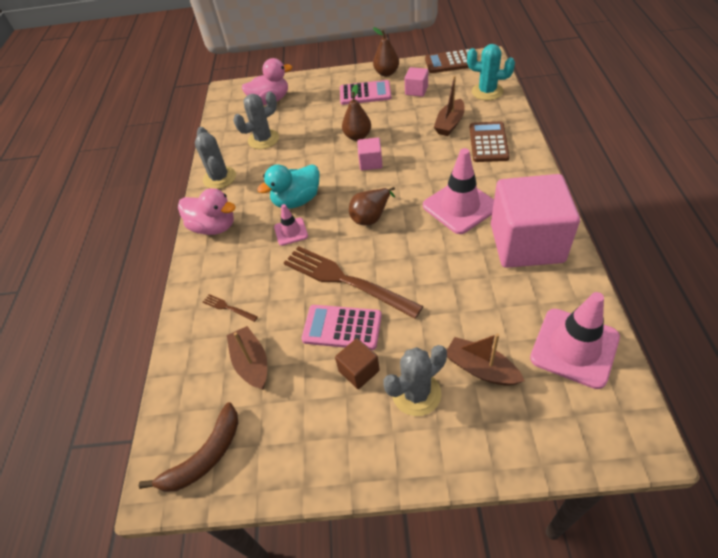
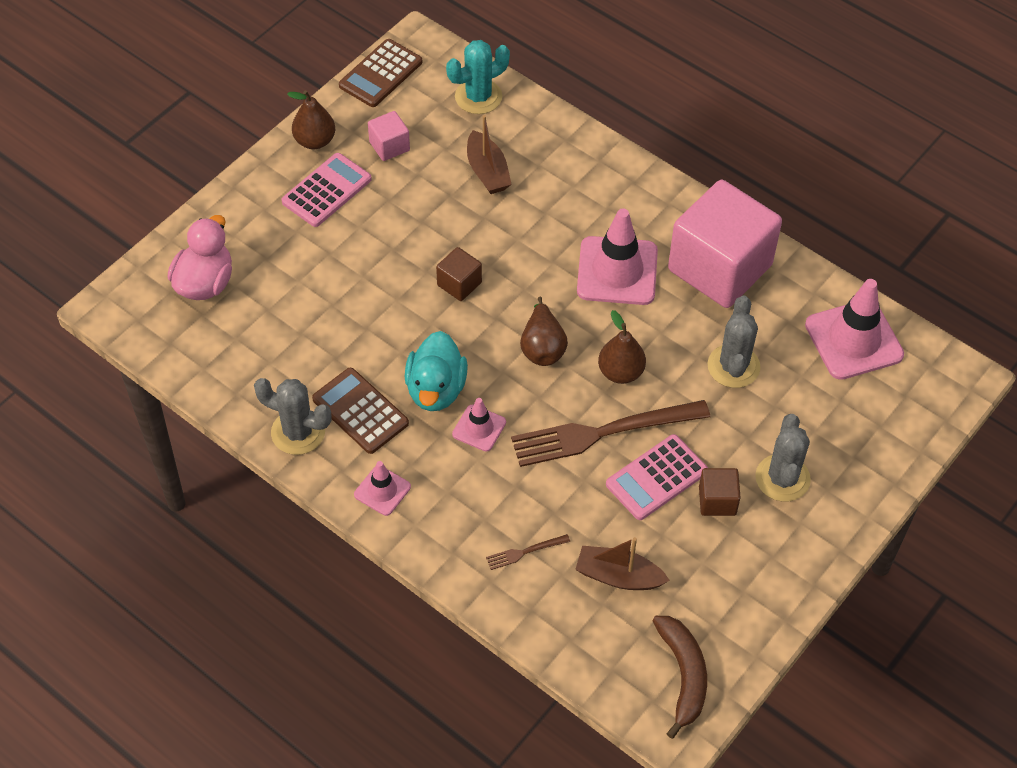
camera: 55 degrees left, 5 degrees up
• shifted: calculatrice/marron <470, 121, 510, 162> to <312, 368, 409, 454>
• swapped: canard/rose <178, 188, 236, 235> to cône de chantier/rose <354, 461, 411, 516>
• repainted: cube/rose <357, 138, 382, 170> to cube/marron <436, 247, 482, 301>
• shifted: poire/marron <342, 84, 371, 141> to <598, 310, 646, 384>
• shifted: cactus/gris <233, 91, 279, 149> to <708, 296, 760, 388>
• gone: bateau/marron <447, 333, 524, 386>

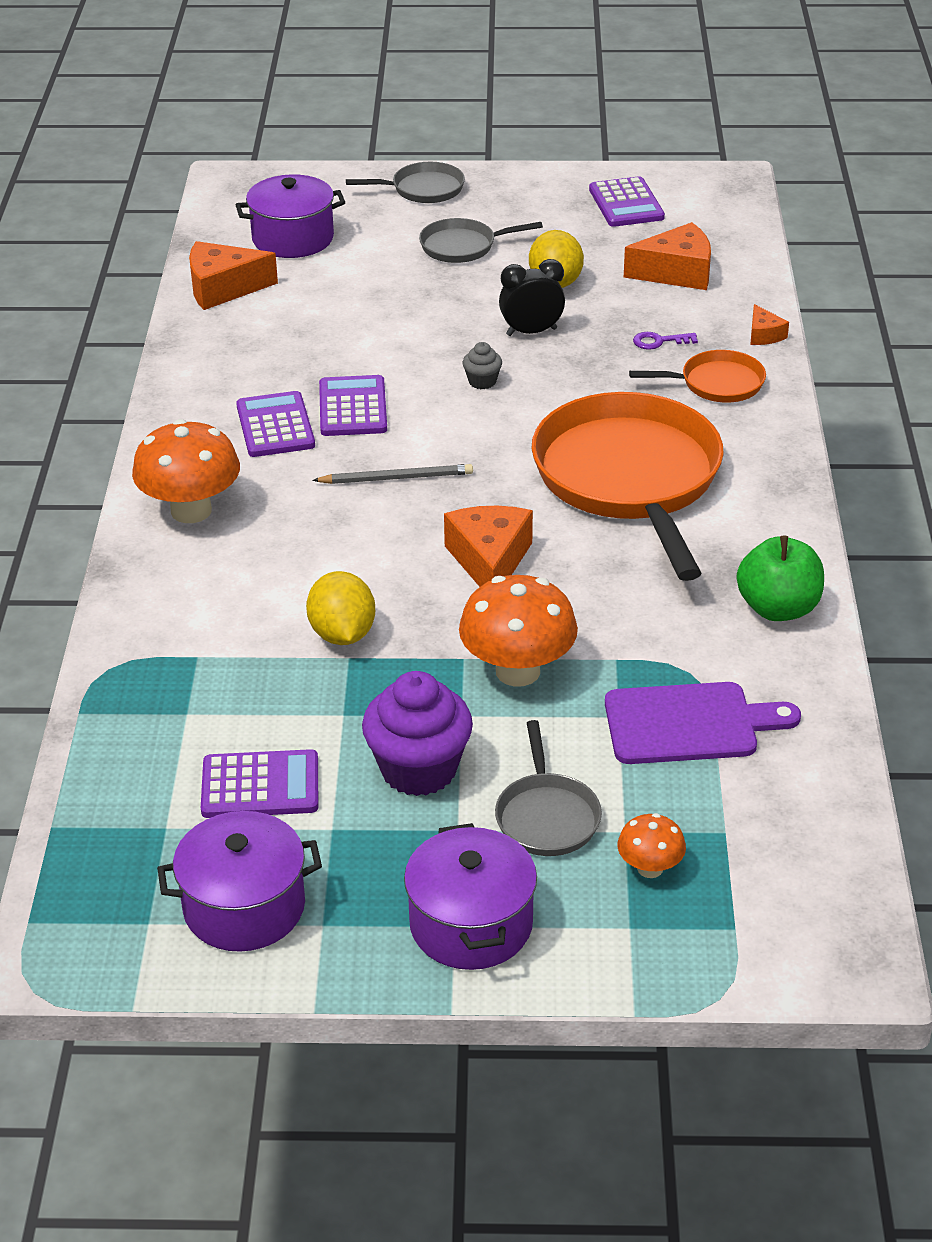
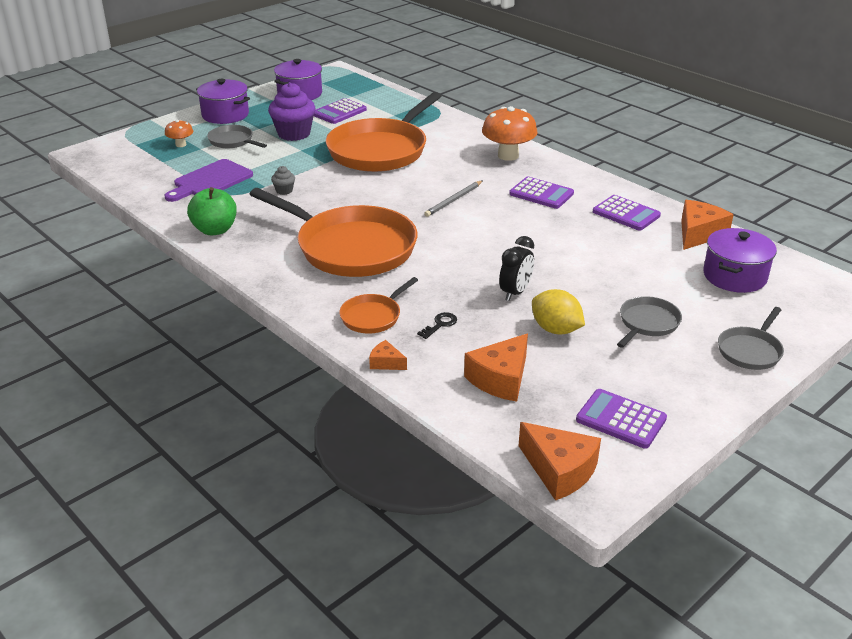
camera: 135 degrees right, 5 degrees down
• shifted: muffin/gris <463, 342, 502, 389> to <271, 166, 295, 195>
• swapped: citron/jaune <306, 571, 375, 645> to poêle/orange <326, 92, 441, 172>
• repainted: clé/violet <633, 332, 698, 350> to clé/noir <417, 312, 457, 339>
• shifted: fromage/orange <444, 506, 533, 587> to <519, 422, 601, 500>
• shifted: calculatrice/violet <319, 375, 387, 436> to <593, 195, 661, 231>
• gone: champignon/orange <459, 575, 578, 687>

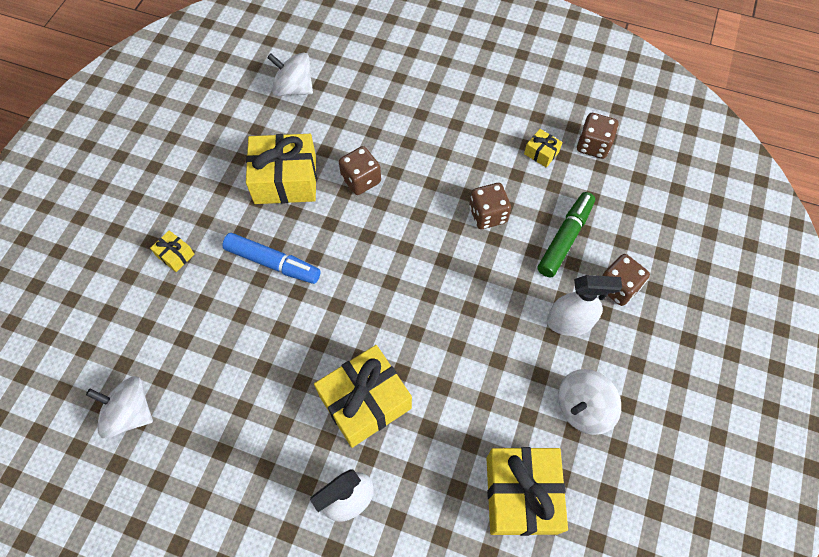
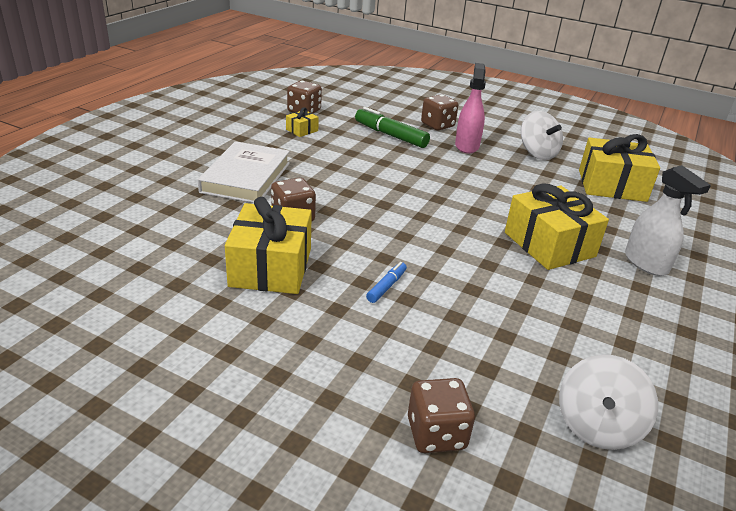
camera: 85 degrees left, 30 degrees down
• new: livre/blanc <198, 141, 290, 203>
• scaled: feutre/bleu <222, 233, 321, 284> = <366, 262, 407, 303> x0.52
• shifted: dé/marron <469, 183, 511, 229> to <408, 378, 475, 453>
• repainted: vaporisateur/blanc <547, 275, 622, 336> to vaporisateur/rose <455, 63, 486, 154>
• gone: cadeau/jaune <150, 230, 194, 272>
• gone: toupie/blanc <267, 52, 313, 96>

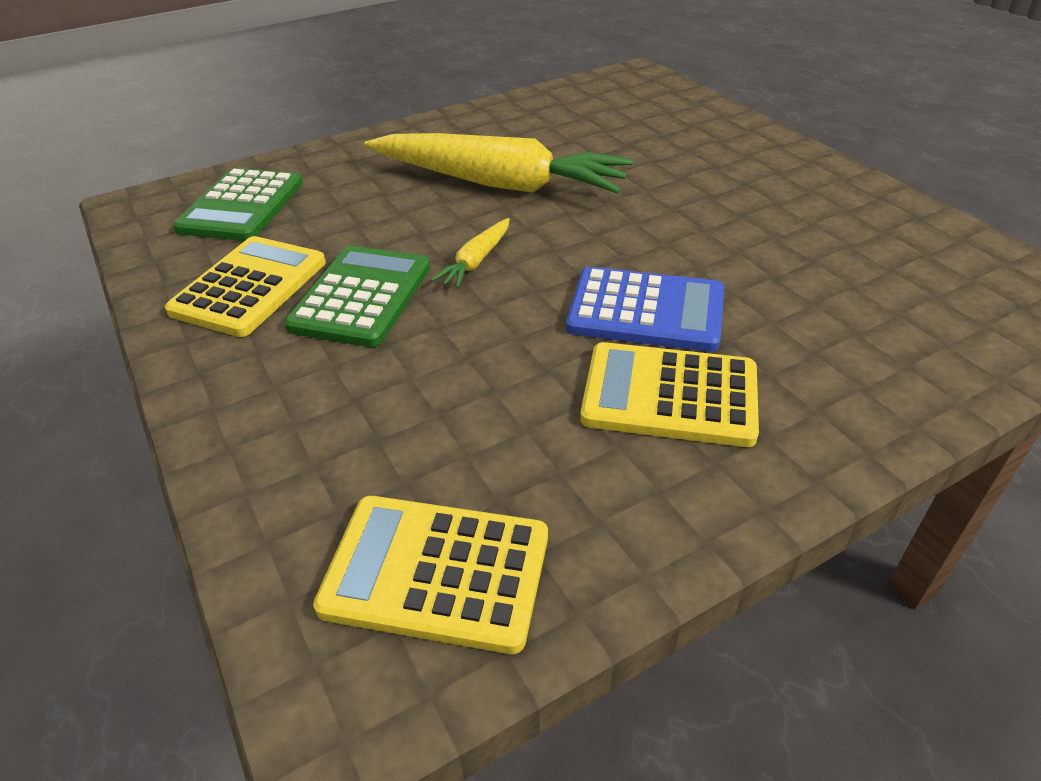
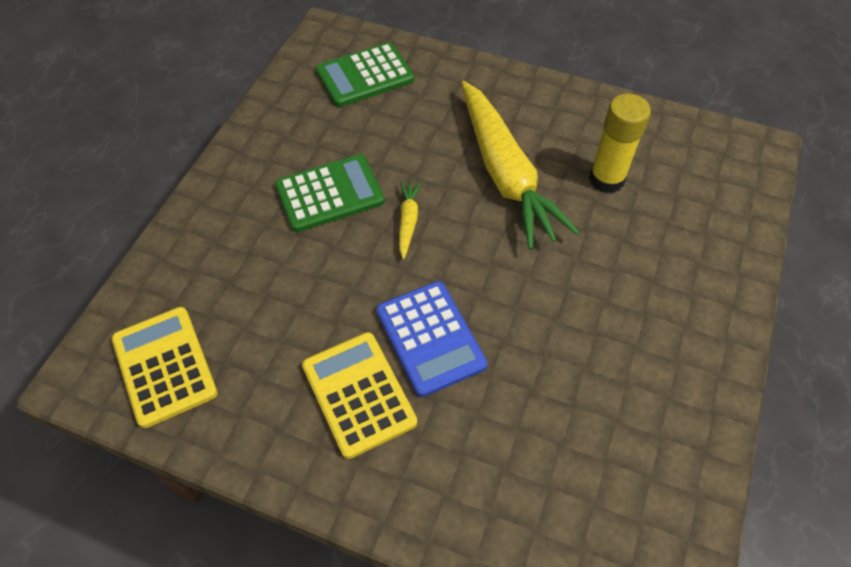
camera: 50 degrees right, 15 degrees up
• rotated: carotte/jaune <431, 218, 510, 288> = <399, 181, 422, 259> 105 degrees clockwise
• new: bâton de colle/jaune <589, 93, 651, 193>
• gone: calculatrice/jaune <165, 236, 326, 337>

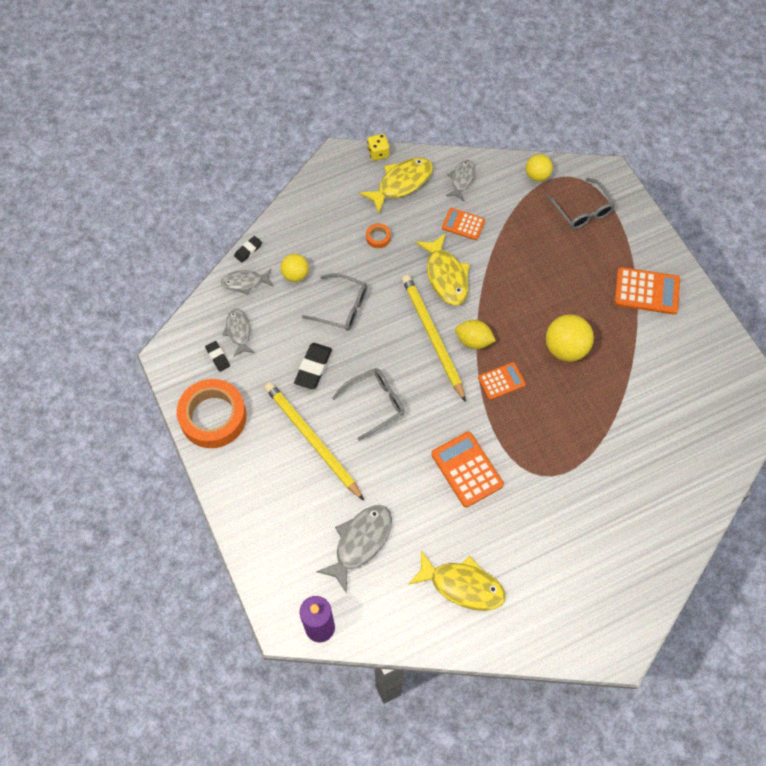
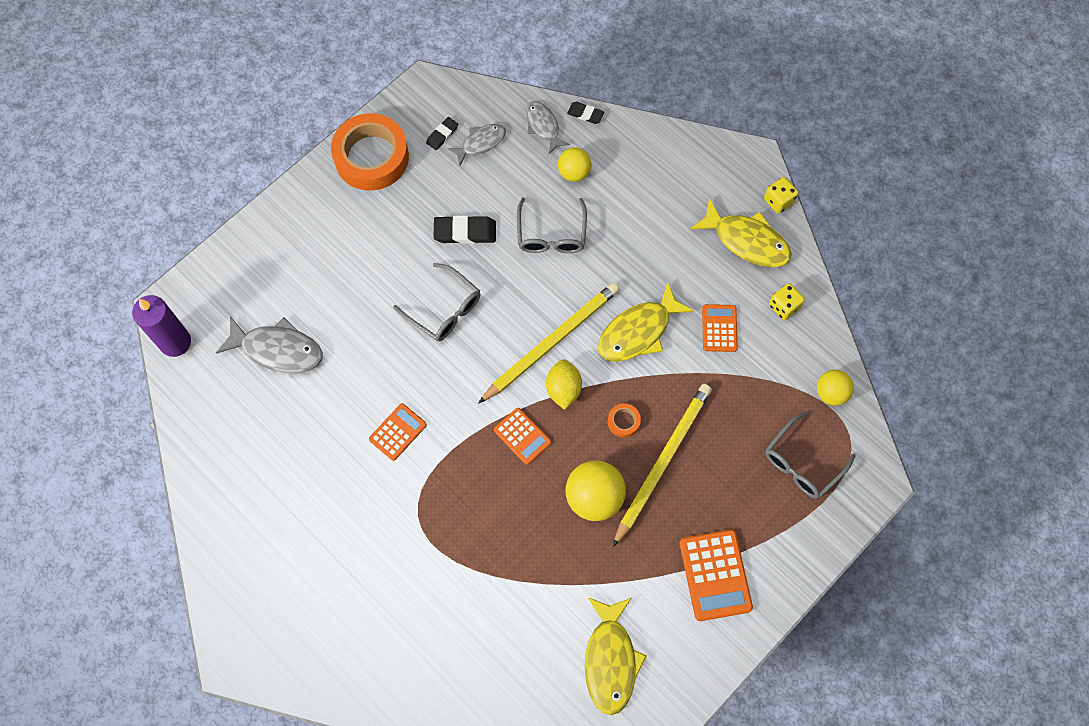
camera: 70 degrees right, 5 degrees up
• scaled: calculatrice/orange <431, 432, 504, 507> = <369, 403, 427, 461> x0.63
• shifted: poisson/jaune <408, 550, 506, 611> to <585, 597, 647, 715>
• shifted: ruban adhésif/orange <366, 223, 391, 248> to <607, 403, 641, 438>
• shifted: crayon/jaune <265, 382, 364, 500> to <613, 384, 712, 547>
• swapped: poisson/gris <446, 160, 476, 201> to dé/jaune <769, 283, 805, 320>

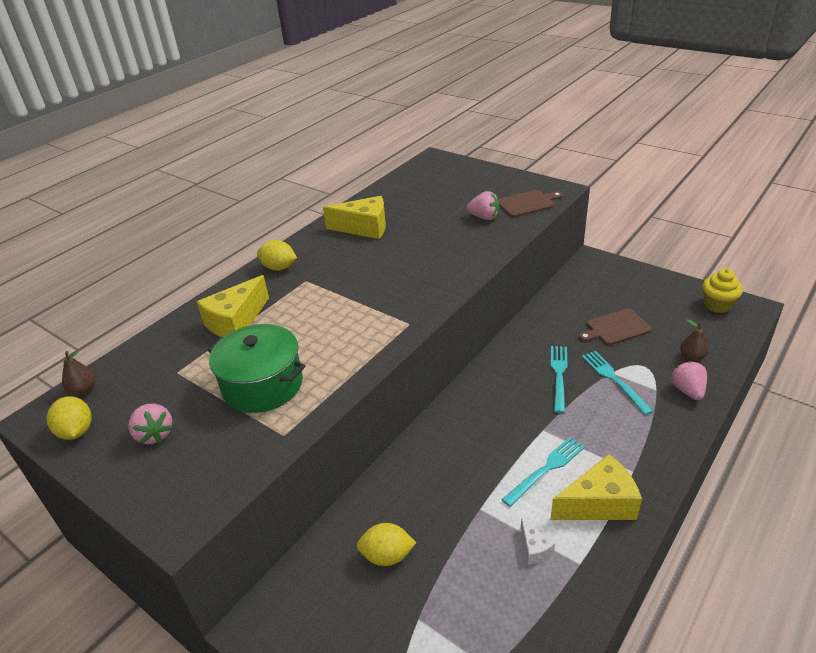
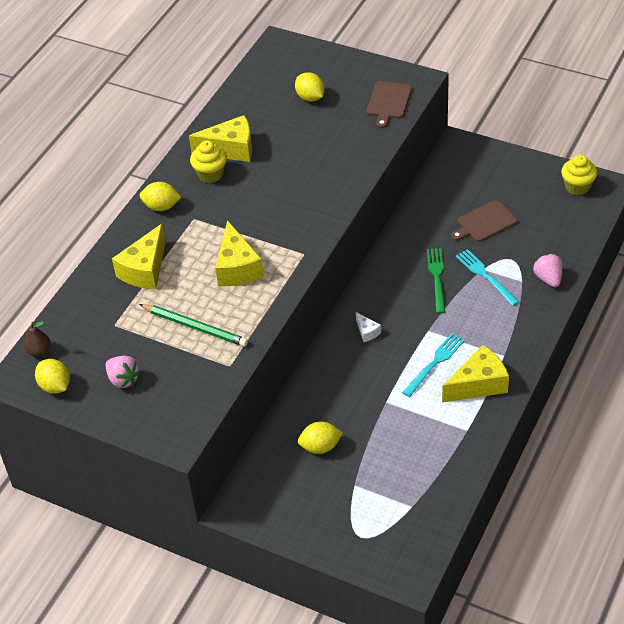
camera: 10 degrees left, 10 degrees up
• swapped: marmite/vert <208, 324, 305, 413> to crayon/vert <139, 304, 248, 347>
• new: muffin/jaune <190, 141, 227, 183>
• new: fromage/jaune <215, 220, 264, 286>
• new: citron/jaune <295, 72, 324, 102>
• shifted: fromage/blanc <521, 518, 555, 565> to <356, 312, 381, 342>
• rotated: planche à découper/marron <498, 190, 563, 217> = <367, 81, 412, 128> 135 degrees clockwise
• repainted: fourchette/turquoise <551, 346, 568, 413> to fourchette/vert <427, 248, 445, 314>
• gone: fraise/rose <466, 191, 499, 220>
• gone: poire/marron <680, 319, 709, 361>

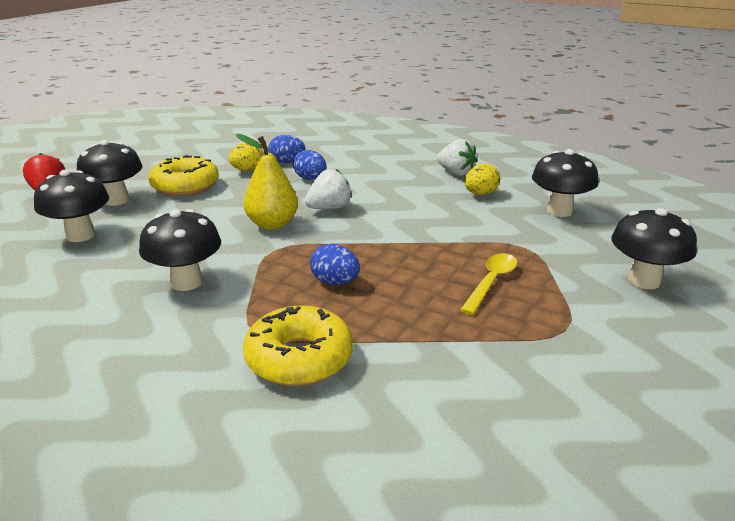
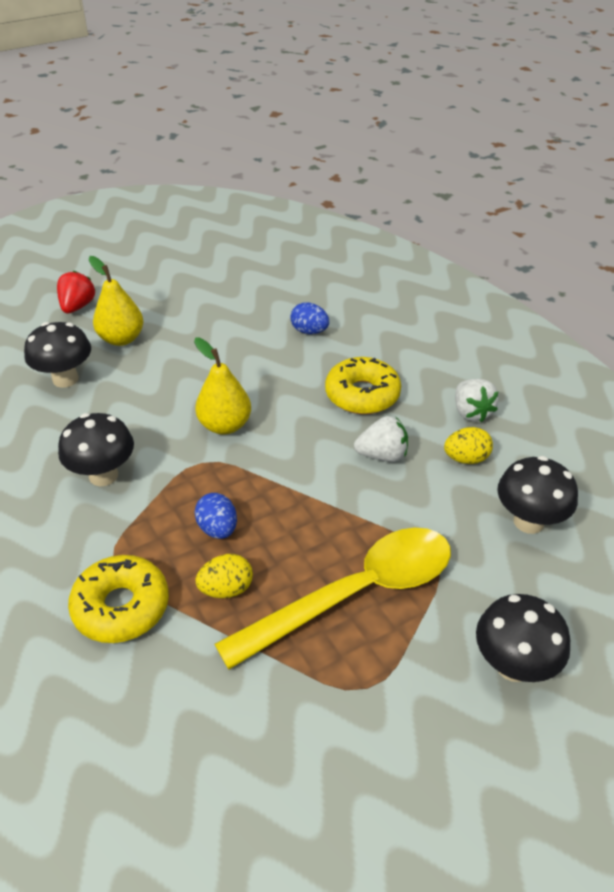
camera: 30 degrees right, 15 degrees up
• swapped: champignon/noir <77, 140, 143, 206> to poire/jaune <89, 256, 143, 346>
• shifted: œuf/jaune <229, 142, 263, 171> to <196, 554, 253, 598>
• scaled: cuillère/jaune <460, 253, 517, 315> = <215, 528, 451, 670> x2.11
• shifted: beignet/jaune <149, 155, 219, 196> to <325, 357, 401, 414>
• shifted: fraise/blanc <305, 169, 352, 209> to <354, 416, 408, 462>
• gone: œuf/bleu <293, 150, 327, 180>

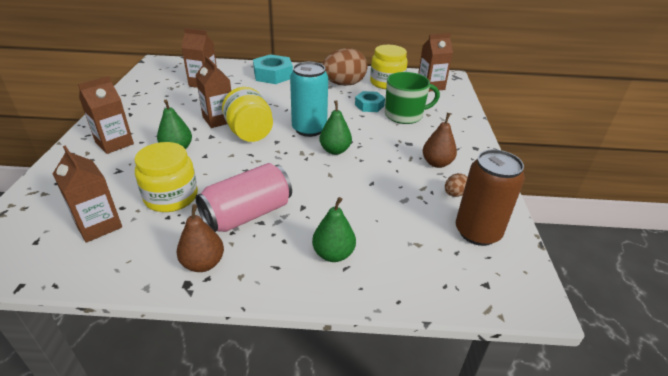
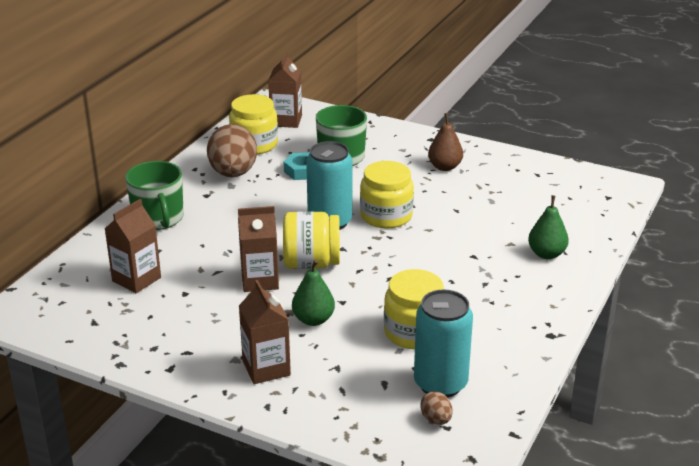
camera: 65 degrees left, 5 degrees down
• swapped: écrou/turquoise <253, 54, 293, 84> to tasse/vert <125, 161, 184, 230>
• swapped: poire/vert <319, 100, 352, 155> to bocal/jaune <360, 161, 414, 228>
• swapped: brique de lait/marron <53, 145, 122, 243> to canette/turquoise <414, 289, 473, 398>
• shifted: œuf/marron <445, 173, 468, 197> to <420, 391, 453, 425>
• gone: poire/marron <177, 204, 224, 272>
• gone: canette/rose <196, 163, 292, 232>
• gone: canette/marron <456, 149, 525, 246>

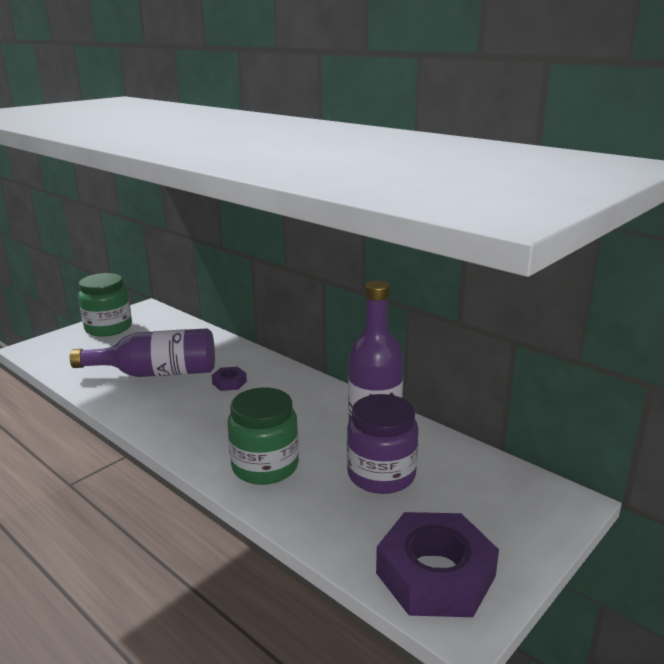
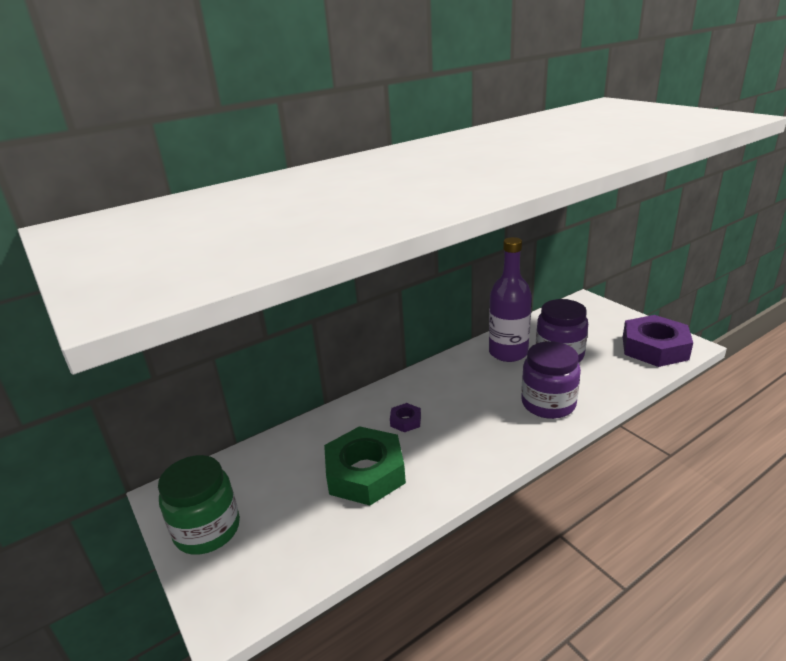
camera: 75 degrees left, 5 degrees up
• swapped: bouteille/violet <70, 328, 215, 377> to écrou/vert <324, 426, 406, 506>
• repainted: bocal/vert <227, 387, 299, 485> to bocal/violet <521, 341, 581, 419>

